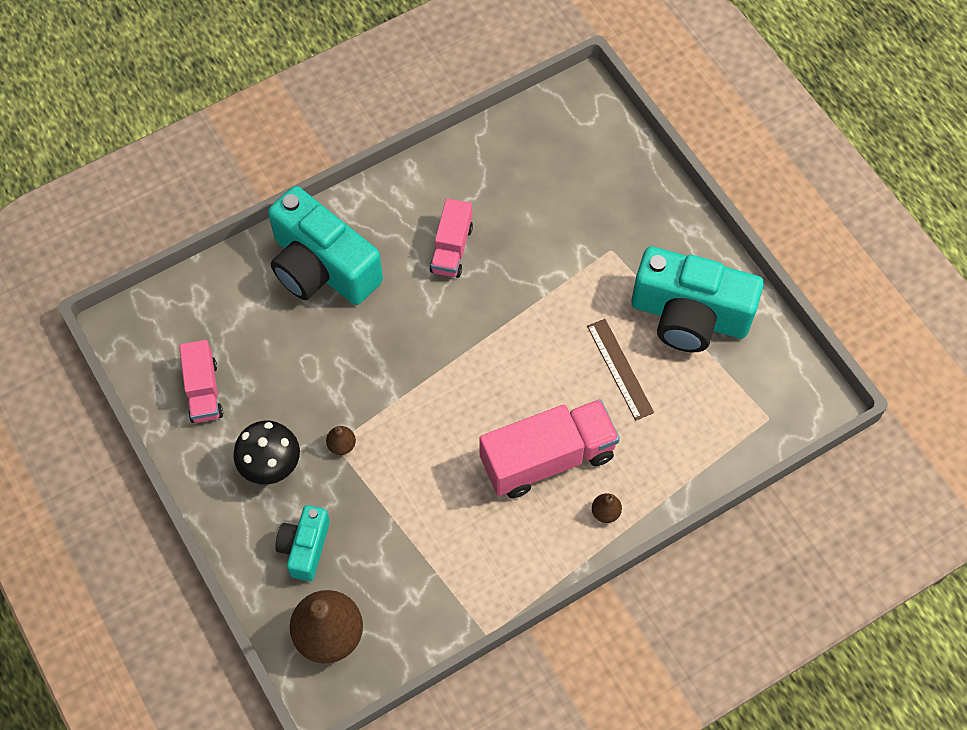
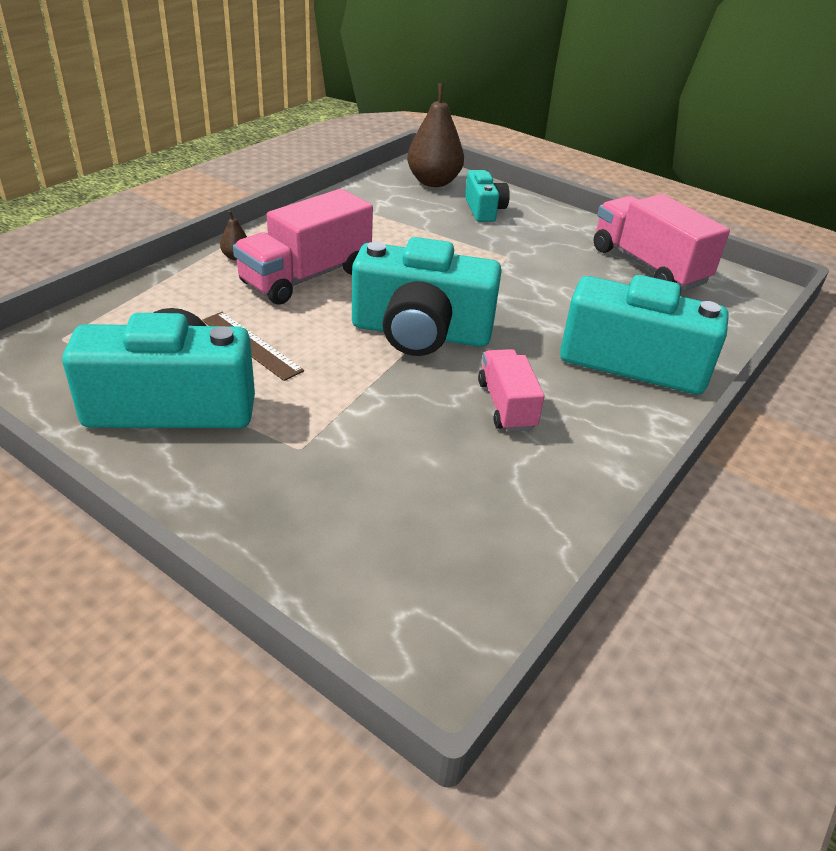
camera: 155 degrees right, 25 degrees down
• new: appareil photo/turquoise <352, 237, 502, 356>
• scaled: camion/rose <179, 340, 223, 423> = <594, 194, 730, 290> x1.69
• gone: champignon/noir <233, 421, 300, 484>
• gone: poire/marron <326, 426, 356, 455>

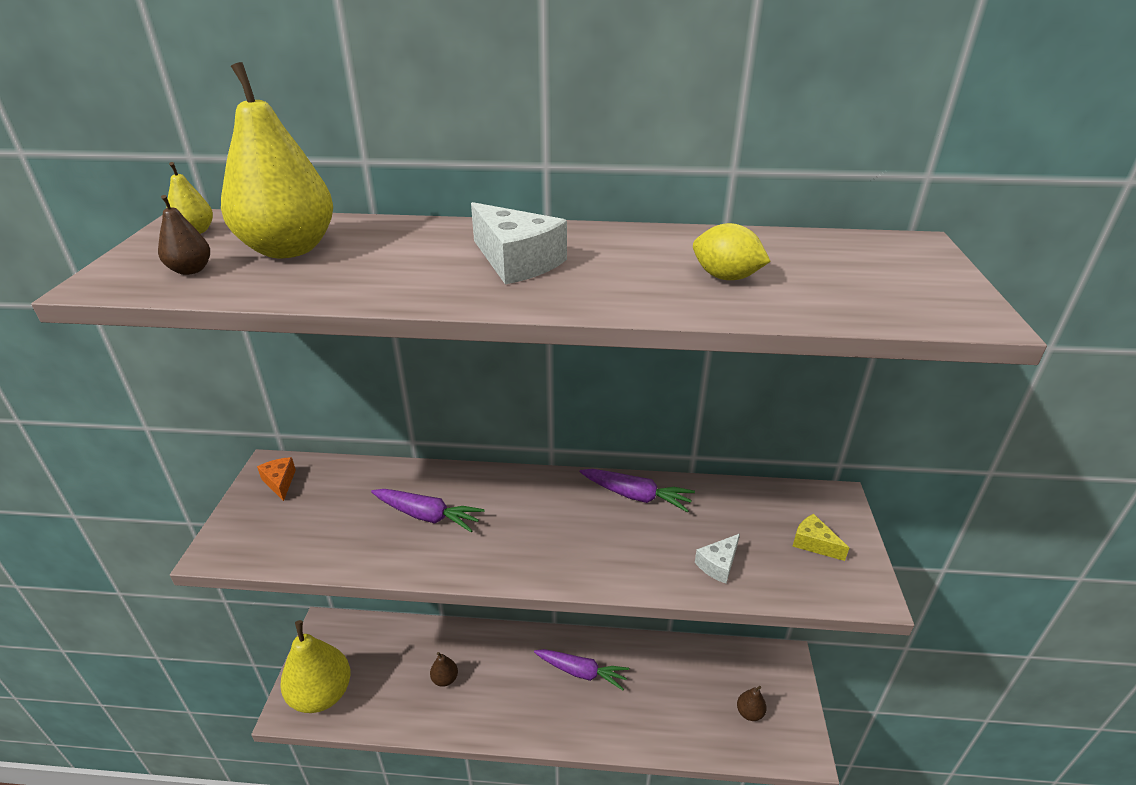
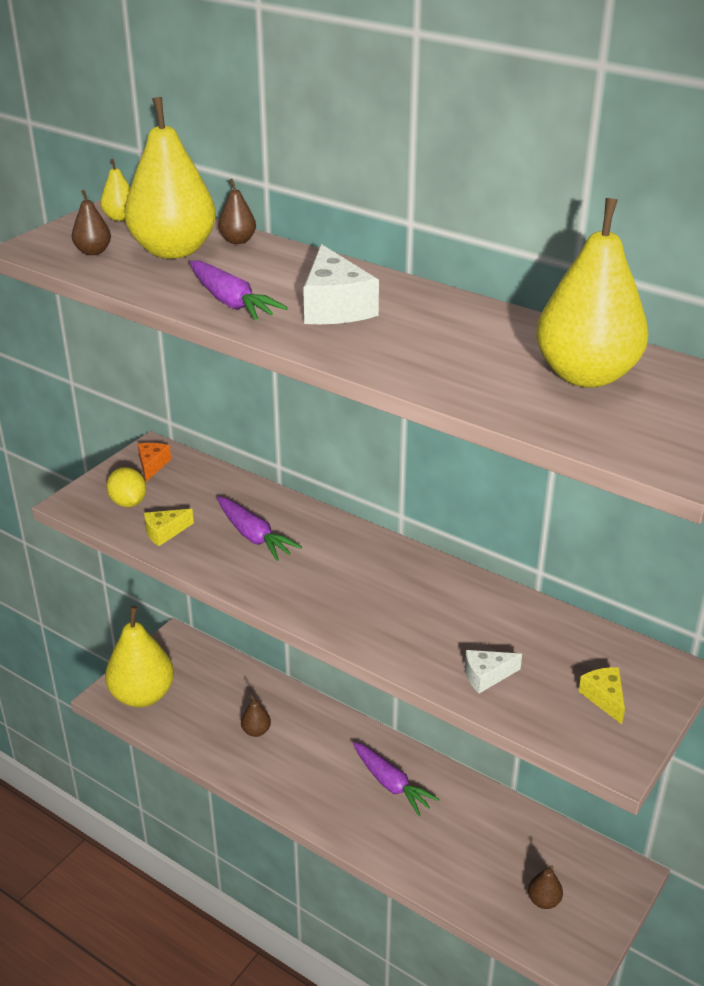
camera: 30 degrees right, 0 degrees up
• shifted: citron/jaune <693, 223, 771, 280> to <106, 467, 146, 507>
• new: fromage/jaune <144, 509, 194, 546>
• shifted: carotte/violet <580, 469, 695, 512> to <189, 260, 288, 321>
• new: poire/marron <218, 179, 256, 244>
• new: poire/jaune <536, 198, 648, 388>

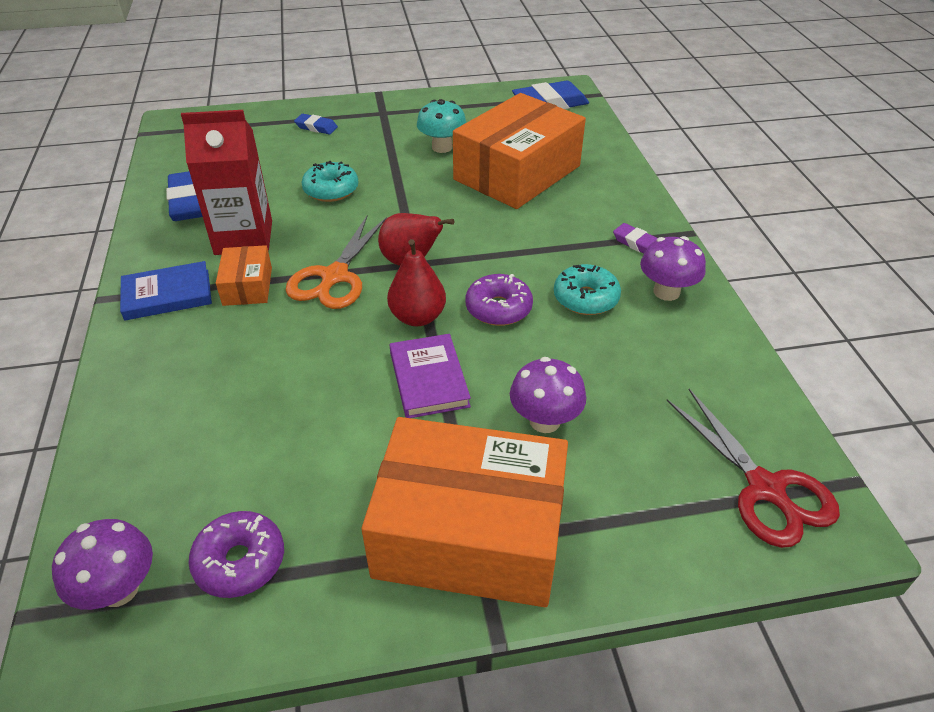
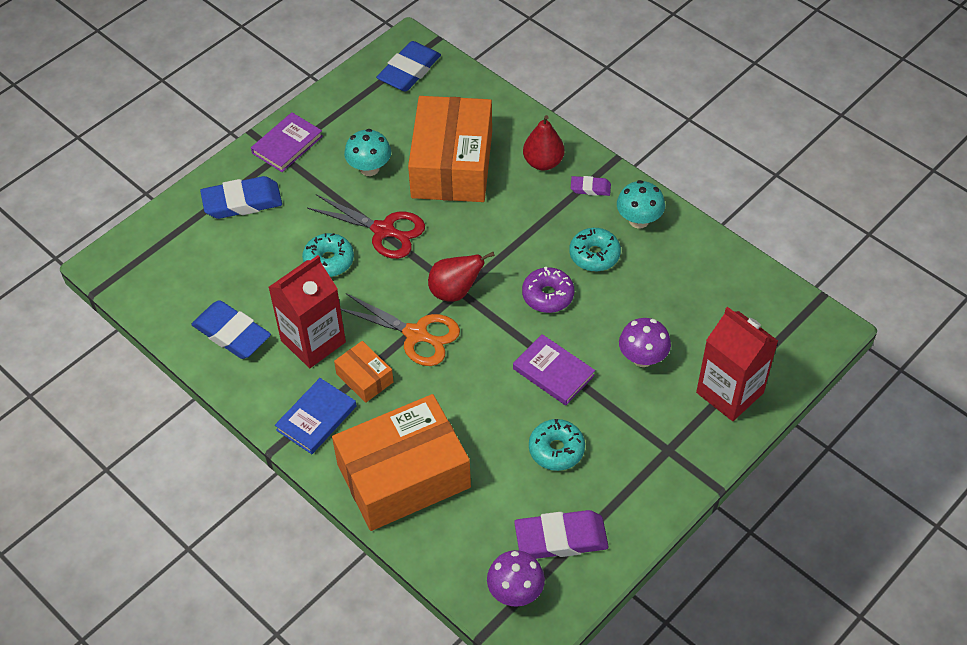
camera: 35 degrees left, 10 degrees up
• scaled: gomme/bleu <294, 114, 338, 134> = <200, 176, 282, 219> x1.91
• new: livre/violet <251, 112, 323, 172>
• shifted: ciseaux/rouge <666, 389, 840, 548> to <307, 194, 425, 259>
• shifted: boîte/orange <362, 417, 568, 607> to <332, 394, 471, 531>
• rotated: ciseaux/orange <285, 215, 387, 309> = <340, 293, 460, 366> 45 degrees counterclockwise
• swapped: beignet/violet <188, 511, 284, 598> to gomme/violet <514, 510, 609, 559>
• shifted: poire/rouge <387, 239, 446, 326> to <523, 115, 564, 171>
• new: beignet/turquoise <529, 419, 585, 471>
• repainted: champignon/violet <640, 236, 706, 301> to champignon/turquoise <617, 180, 665, 229>
• new: brique de lait/rouge <696, 307, 778, 421>

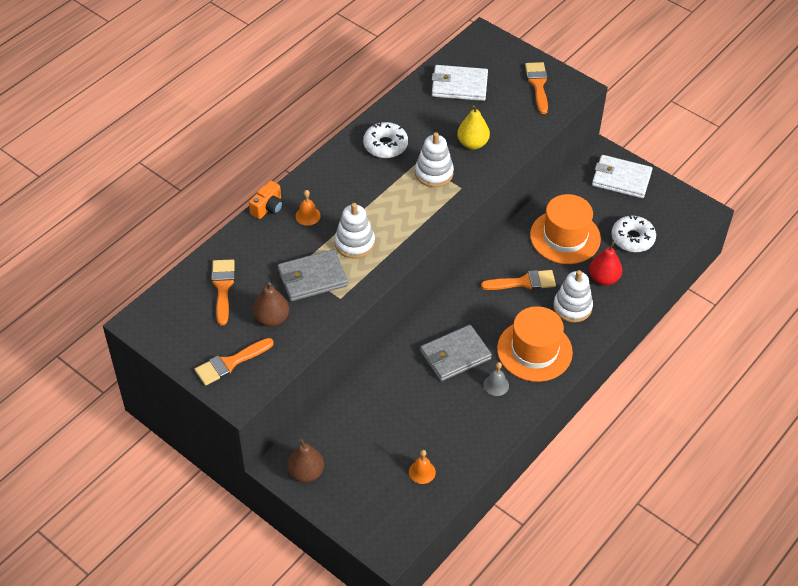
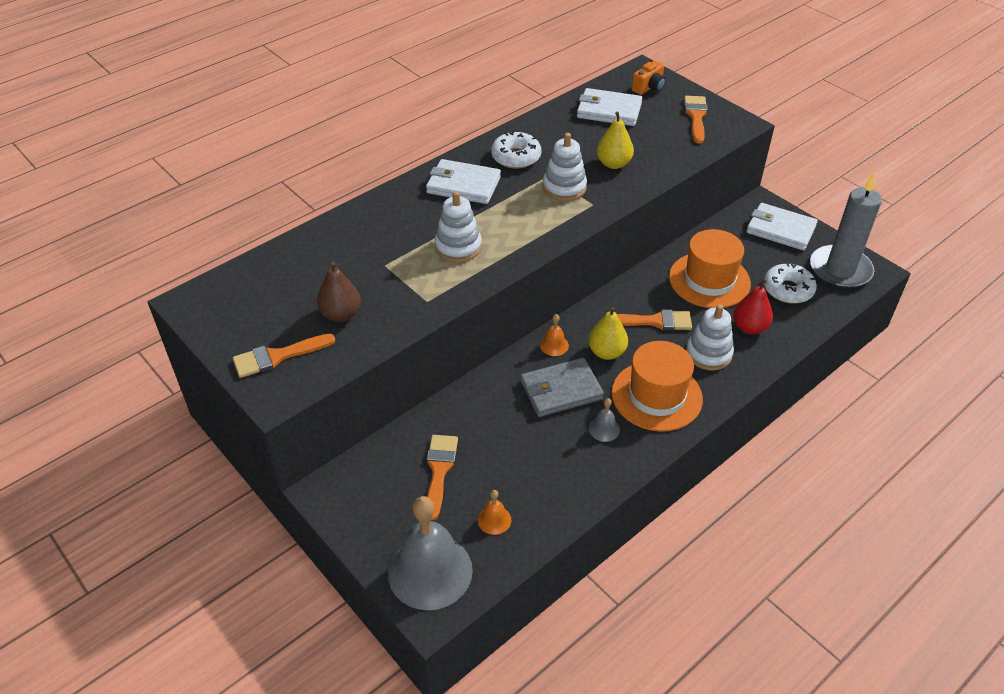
camera: 10 degrees right, 5 degrees down
• new: cloche/gris <388, 496, 473, 610>
• new: portefeuille/blanc <426, 159, 501, 204>
• shifted: pinceau/orange <211, 260, 235, 325> to <427, 435, 458, 520>
• shifted: cloche/orange <295, 190, 321, 226> to <540, 314, 569, 356>
• new: poire/jaune <588, 307, 628, 360>
• shifted: appareil photo/orange <249, 180, 283, 219> to <632, 61, 666, 95>
• new: bougie/gris <810, 172, 882, 289>
• gone: portefeuille/gris <278, 249, 348, 301>
• gone: poire/marron <287, 439, 324, 483>

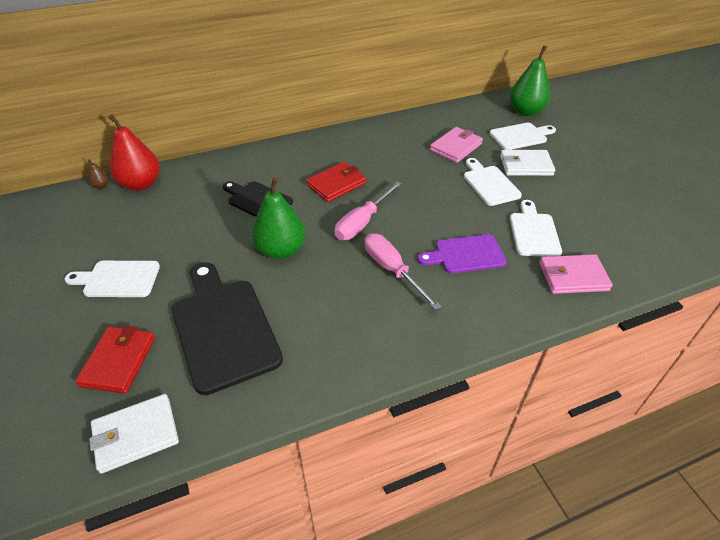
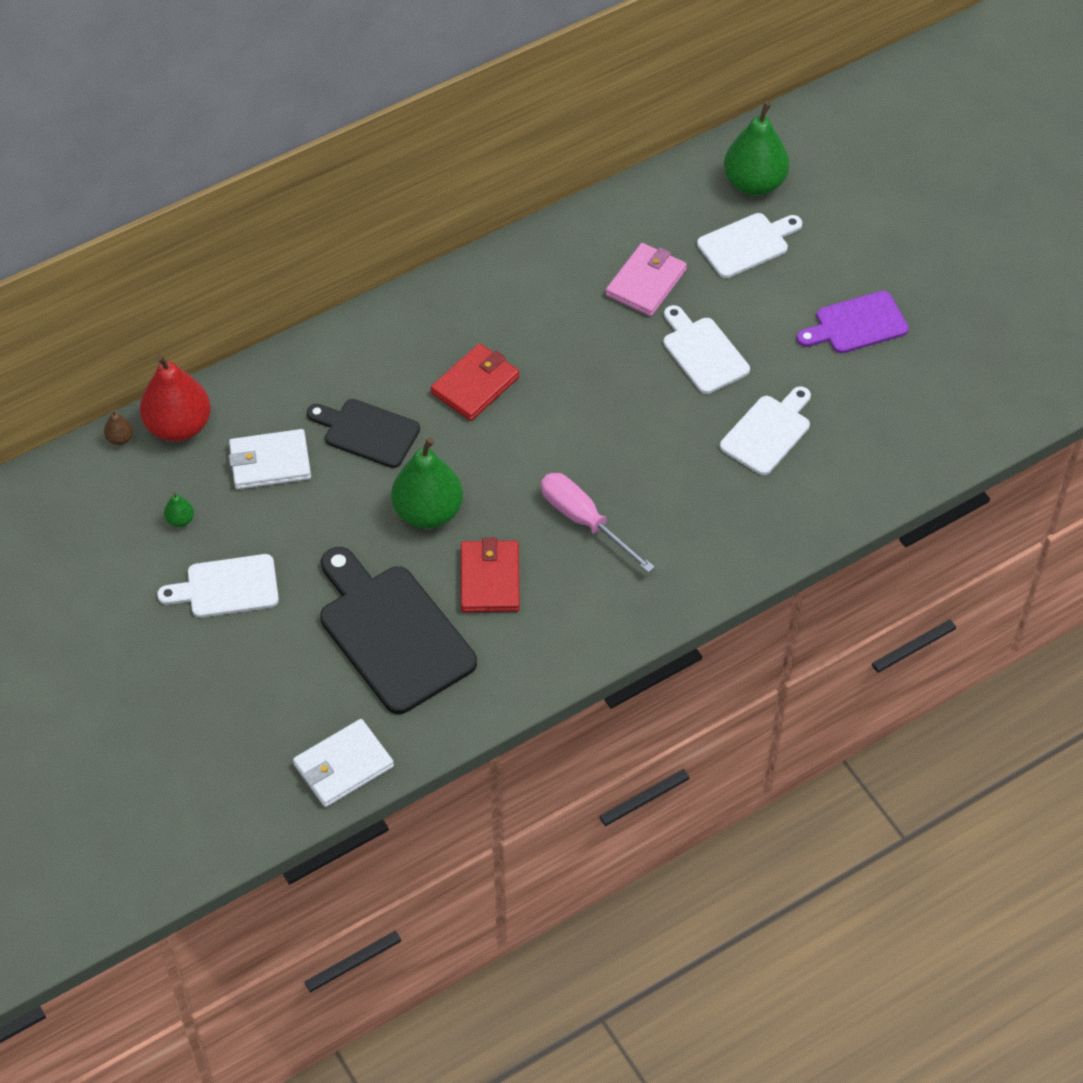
camera: 10 degrees left, 10 degrees up
• new: poire/vert <164, 492, 194, 527>
• shifted: portefeuille/blanc <500, 150, 555, 176> to <229, 429, 311, 489>
• shifted: portefeuille/rouge <75, 326, 155, 394> to <461, 537, 520, 612>
• rotated: planche à découper/blanc <510, 200, 562, 257> = <720, 386, 811, 475> 45 degrees clockwise
• shifted: planche à découper/violet <418, 234, 507, 273> to <797, 291, 909, 353>
• gone: tournevis/rose <335, 181, 402, 240>
• gone: portefeuille/rose <539, 254, 613, 294>

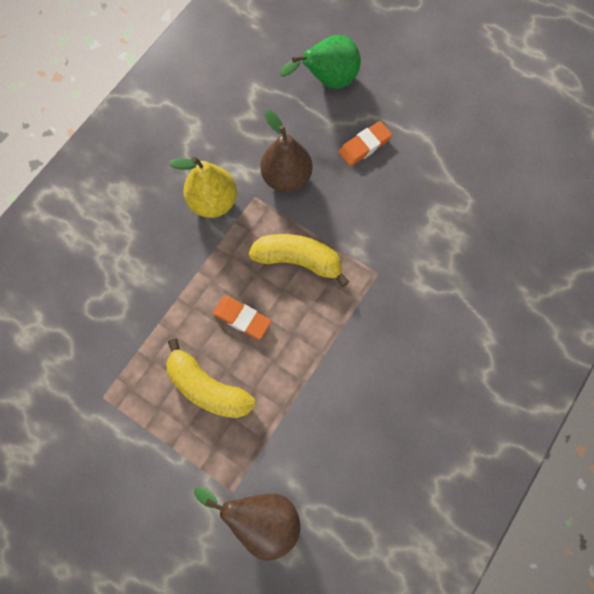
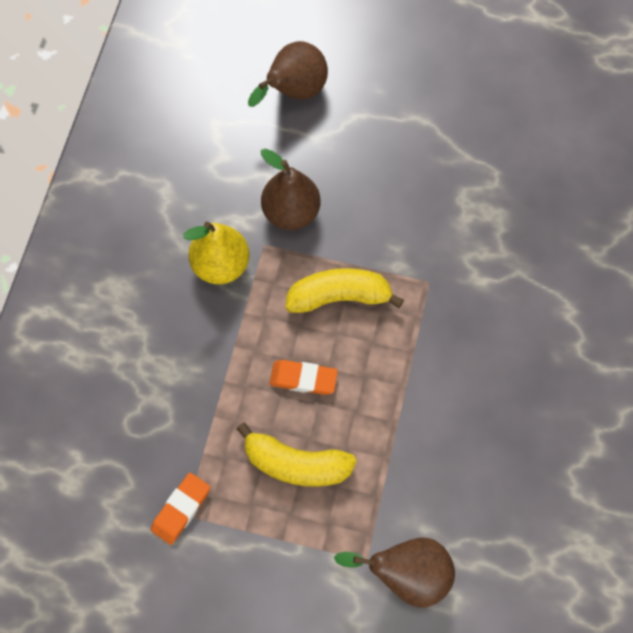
camera: 20 degrees left, 5 degrees down
• shifted: gomme/orange <339, 121, 392, 167> to <151, 473, 210, 545>
• repainted: poire/vert <279, 35, 361, 89> to poire/marron <248, 41, 328, 107>

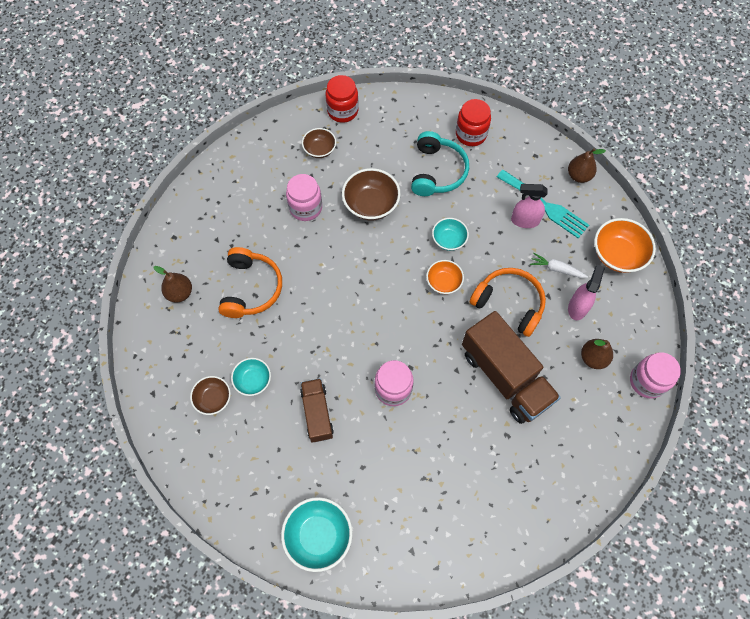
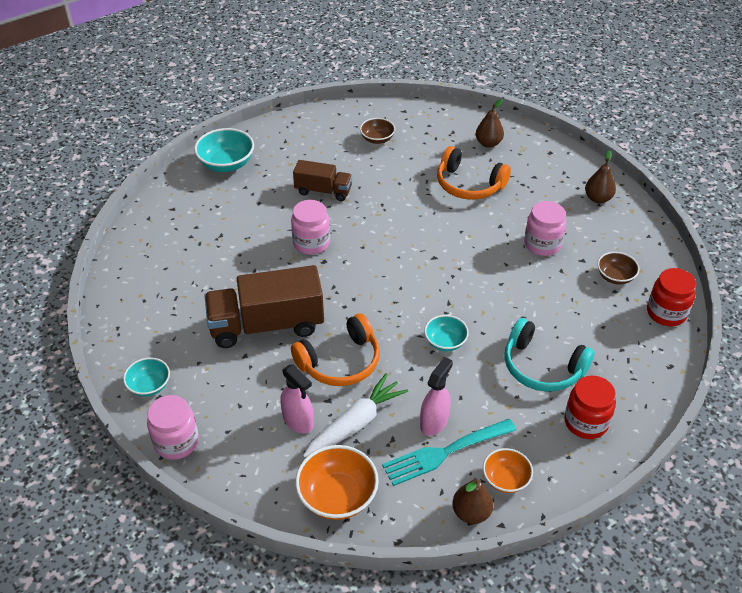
camera: 115 degrees right, 20 degrees down
• shifted: bol/turquoise <231, 358, 271, 396> to <123, 358, 170, 397>
• scaled: carotte/blanc <530, 253, 588, 278> = <303, 373, 408, 458> x1.72
• shifted: bol/orange <426, 260, 464, 294> to <483, 448, 533, 493>
• shifted: poire/marron <581, 339, 613, 369> to <585, 150, 616, 203>
• gone: bol/marron <342, 168, 401, 221>

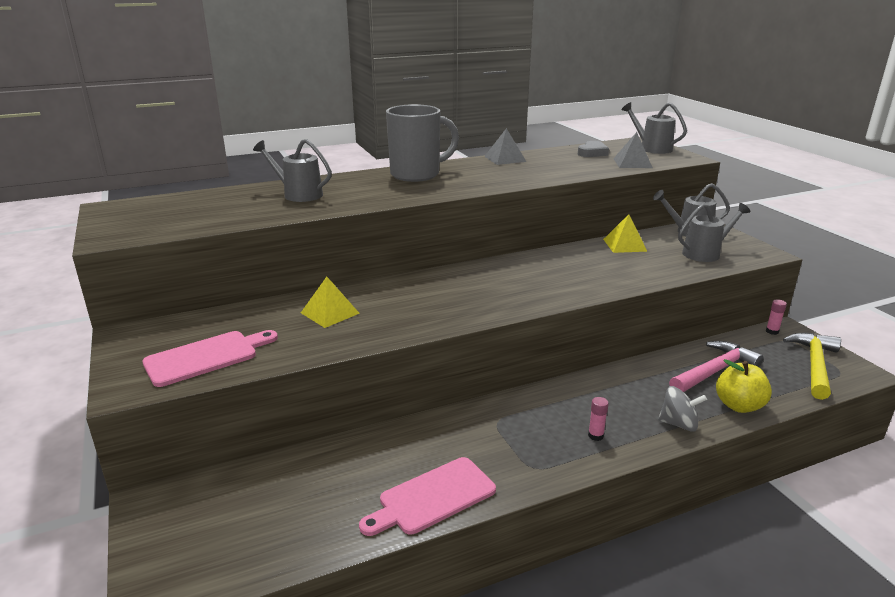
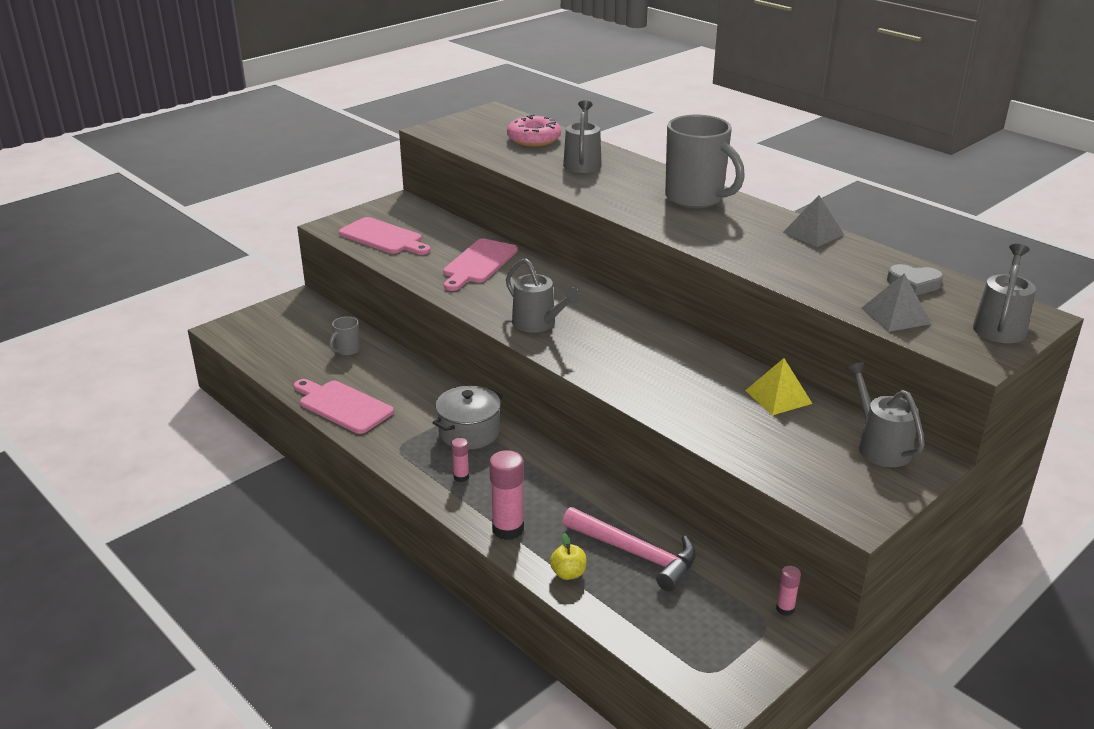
camera: 70 degrees right, 5 degrees up
• new: tasse/gris <329, 316, 360, 356>
• new: marmite/gris <432, 386, 503, 450>
• swapped: pyramide/jaune <301, 277, 360, 328> to planche à découper/rose <443, 239, 518, 291>
• swapped: toupie/gris <658, 386, 707, 432> to bâton de colle/rose <489, 450, 524, 540>
• shifted: arrosoir/gris <678, 203, 751, 262> to <506, 258, 581, 332>
• new: beignet/rose <507, 114, 561, 147>
• scaled: pomme/jaune <716, 359, 772, 413> = <550, 533, 586, 580> x0.60
• gone: marteau/jaune <783, 333, 841, 400>

